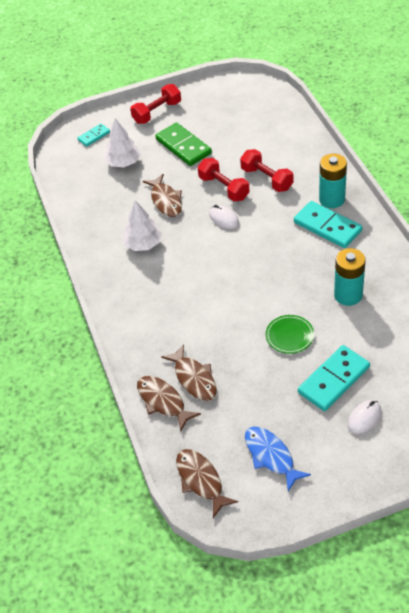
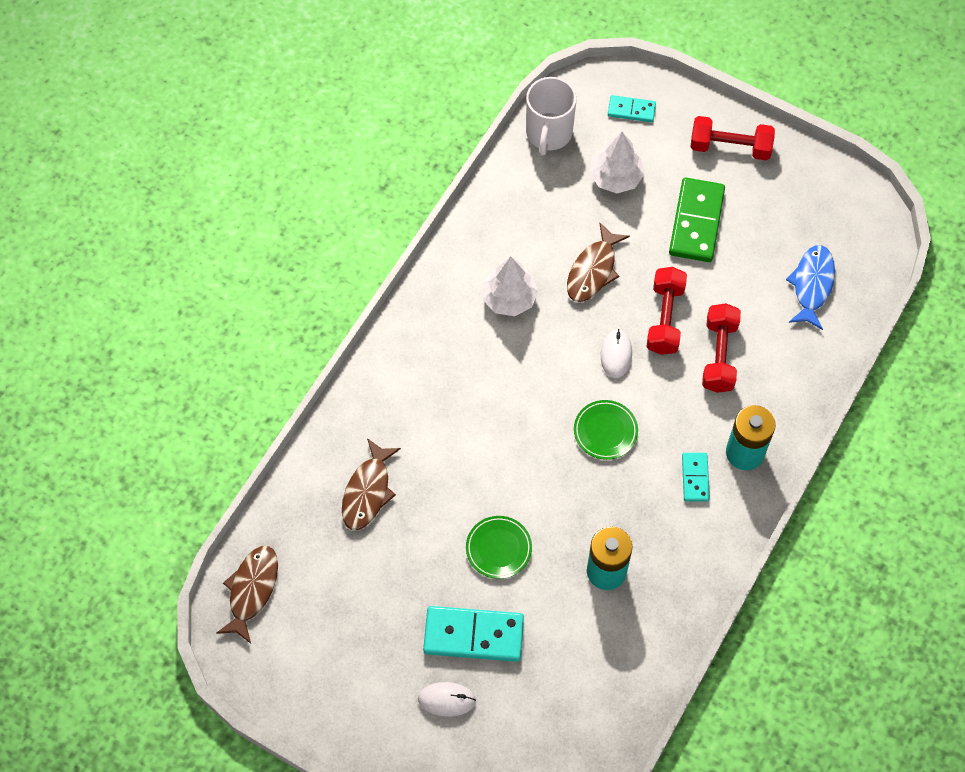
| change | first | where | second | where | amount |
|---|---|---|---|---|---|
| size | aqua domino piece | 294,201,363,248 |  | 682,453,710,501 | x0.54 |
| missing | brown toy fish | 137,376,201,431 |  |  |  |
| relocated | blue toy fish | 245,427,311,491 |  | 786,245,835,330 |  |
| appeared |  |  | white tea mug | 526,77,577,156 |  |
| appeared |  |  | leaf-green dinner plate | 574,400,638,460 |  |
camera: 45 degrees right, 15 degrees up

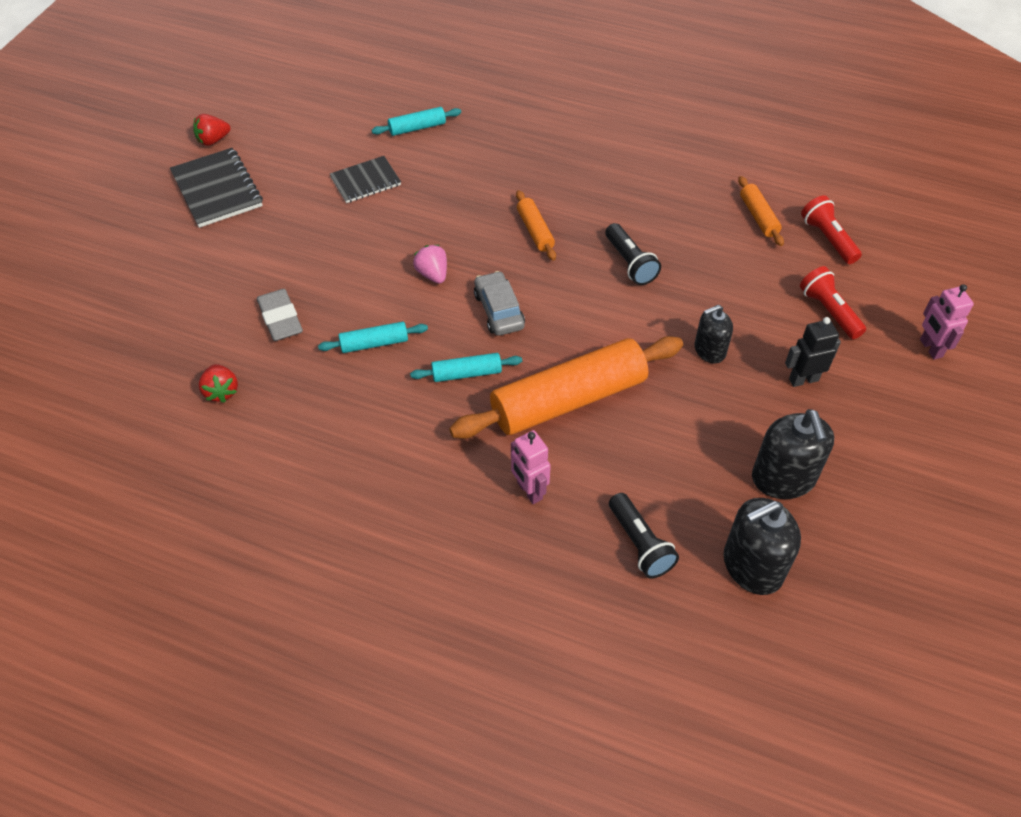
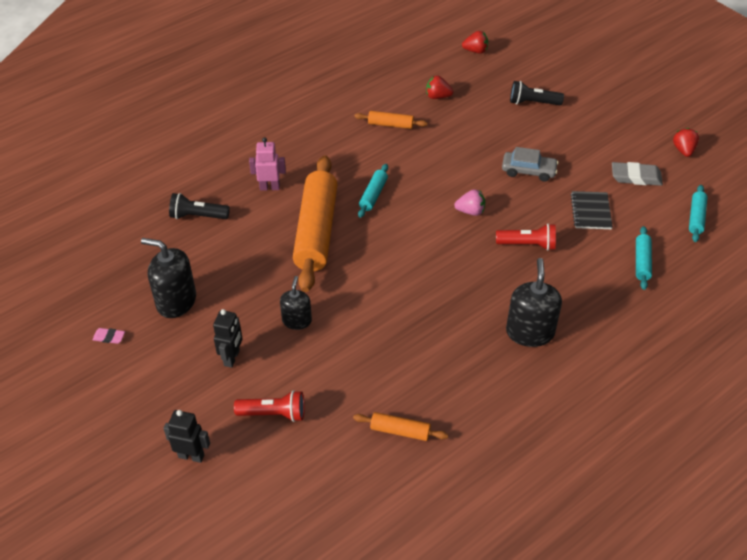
| change | first | where | second | where | amount |
|---|---|---|---|---|---|
| missing | black exercise book | 170,148,263,228 |  |  |  |
| relocated | bright orange dough roller | 516,190,556,260 |  | 354,111,427,129 |  |
| relocated | crimson torch | 801,195,862,264 |  | 496,224,556,250 |  |
| relocated | black torch | 605,223,661,285 |  | 510,81,564,105 |  |
| relocated | gray automobile | 474,271,525,336 |  | 502,147,558,182 |  |
| colour | rose-pink robot figure | 920,284,974,359 | black robot figure | 163,410,210,463 |  |
| relocated | gray pencil eraser | 257,289,303,341 |  | 612,162,663,186 |  |
| relocated | aqua dough roller | 318,322,428,353 |  | 689,185,708,242 |  |
| relocated | black soap pump | 724,498,801,595 |  | 506,258,562,347 |  |
| appeared |  |  | crimson berry | 462,31,488,54 |  |
| appeared |  |  | rose-pink pencil eraser | 92,328,125,344 |  |
camera: 120 degrees right, 5 degrees down

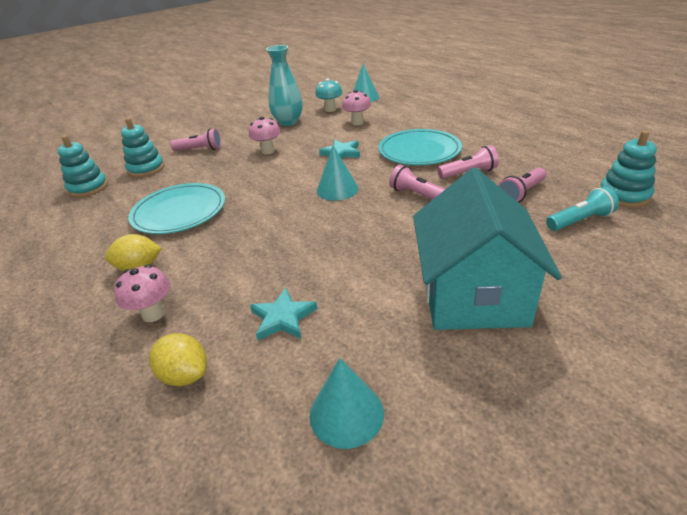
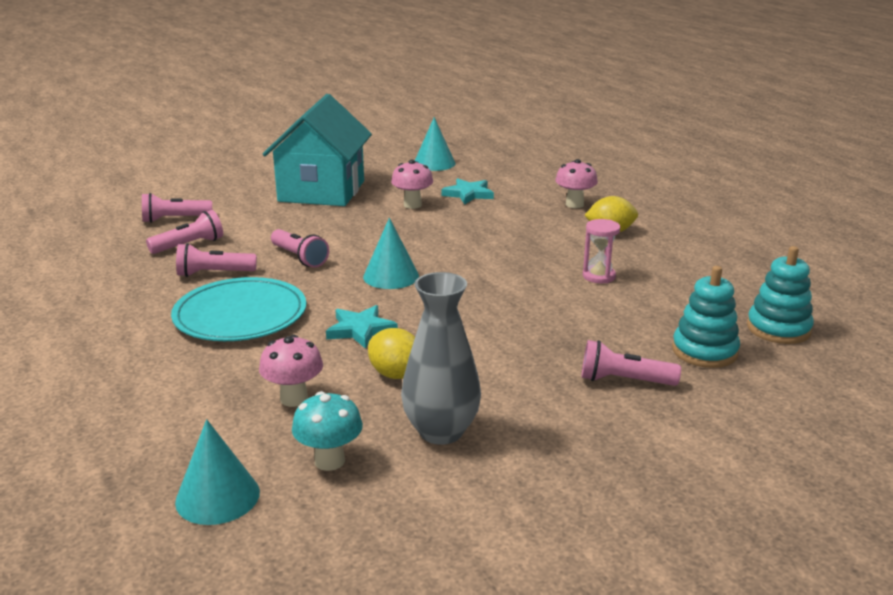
| change | first | where | second | where | amount |
|---|---|---|---|---|---|
| colour | aqua flower vase | 266,45,303,126 | gray flower vase | 401,272,481,445 |  |
| relocated | rose-pink toadstool | 249,116,281,155 |  | 391,160,433,209 |  |
| missing | aqua stacking rings | 601,130,657,208 |  |  |  |
| exchanged | aqua dinner plate | 128,183,225,234 | rose-pink sandglass | 583,219,620,283 |  |
| colour | aqua torch | 546,186,619,231 | rose-pink torch | 142,193,212,223 |  |
| relocated | yellow toy lemon | 149,333,207,386 |  | 368,328,415,379 |  |
camera: 175 degrees left, 10 degrees down

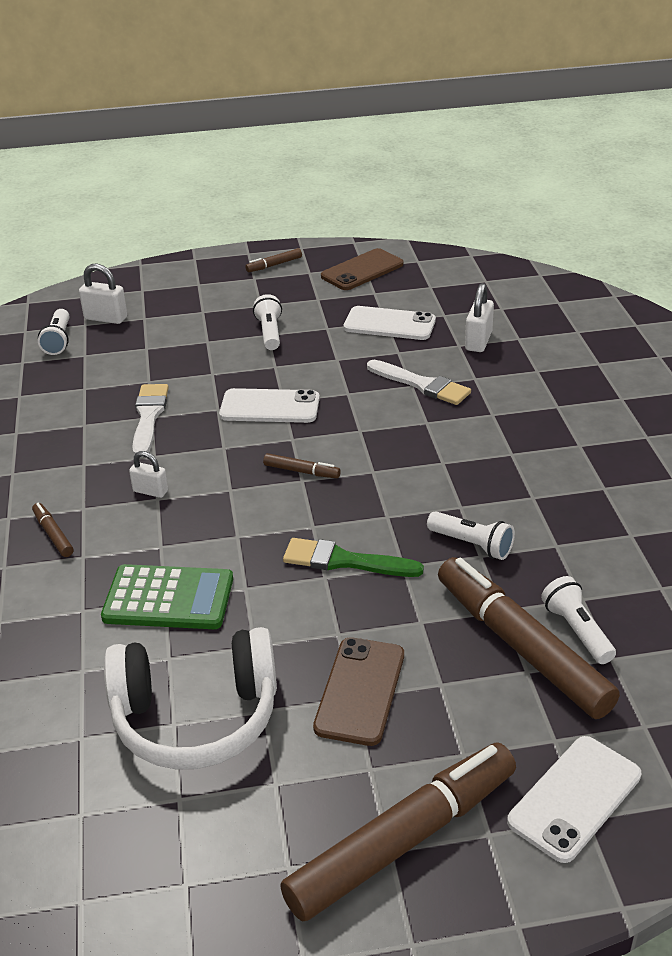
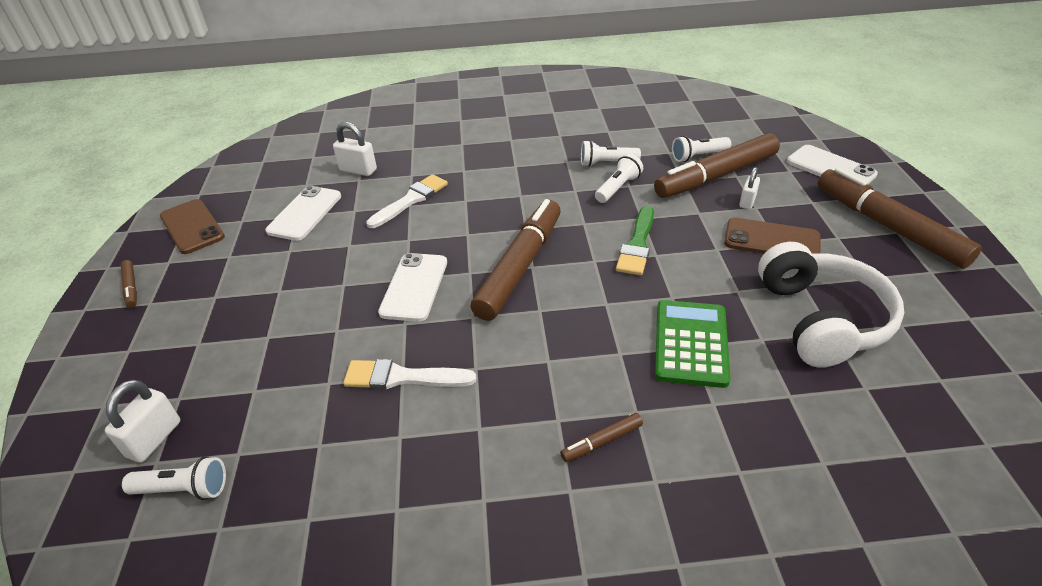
| change | first | where | second | where | amount |
|---|---|---|---|---|---|
| relocated | white torch | 253,294,282,350 |  | 581,140,641,167 |  |
| relocated | white padlock | 129,451,168,498 |  | 739,167,760,209 |  |
| size | brown felt pen | 263,453,341,478 |  | 471,199,561,321 | x2.44 |
camera: 85 degrees left, 5 degrees up

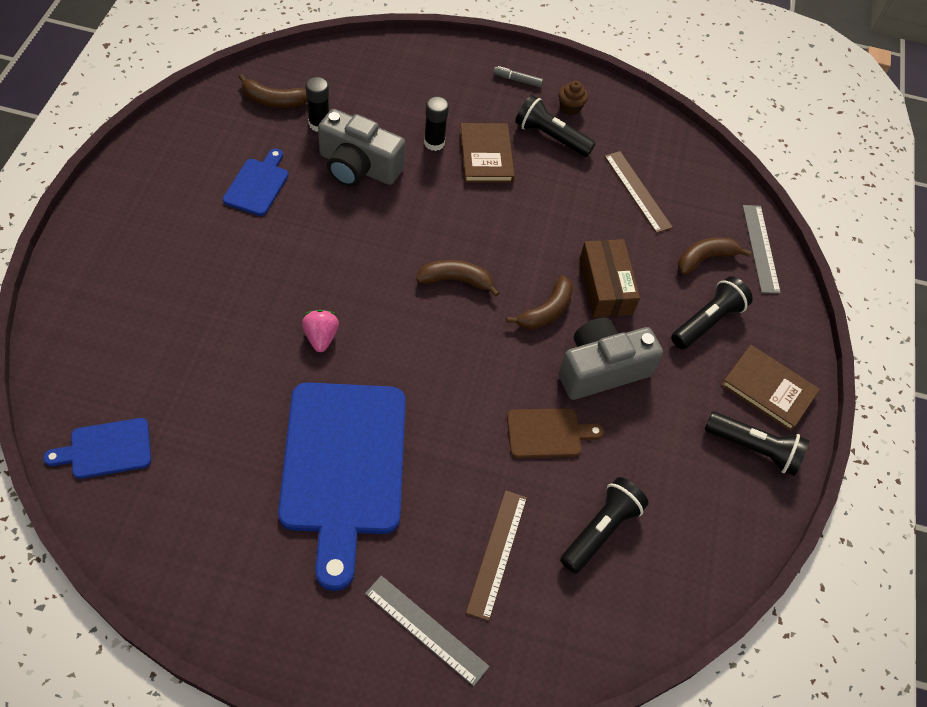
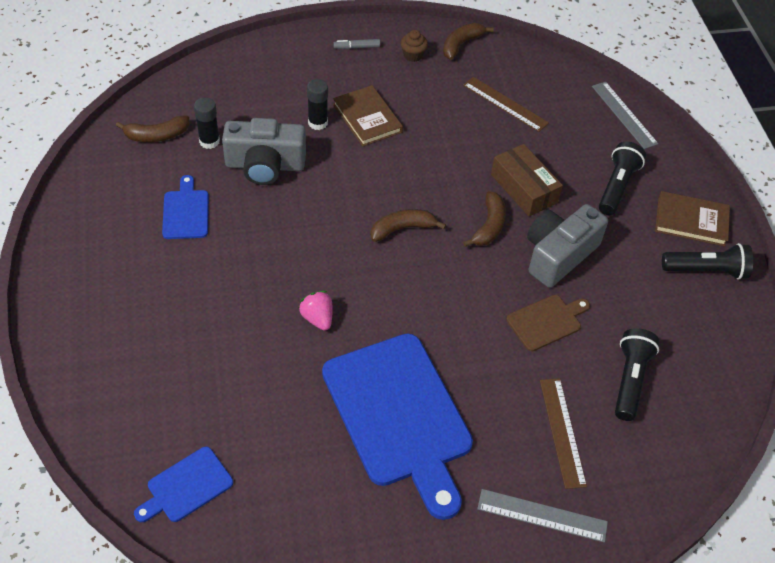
| change | first | where | second | where | amount |
|---|---|---|---|---|---|
| missing | black torch | 515,95,596,157 |  |  |  |
| relocated | brown banana fruit | 678,237,751,275 |  | 443,23,494,60 |  |
camera: 20 degrees left, 5 degrees down

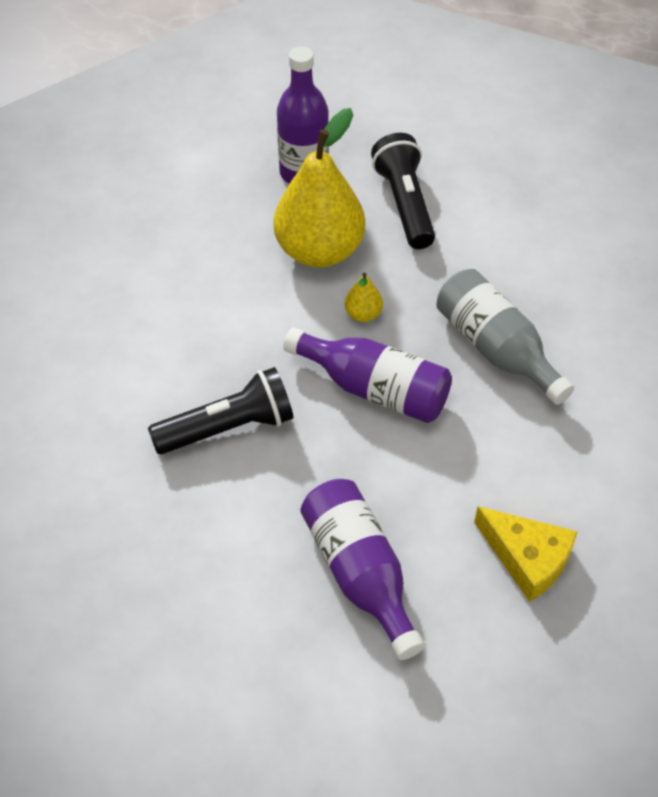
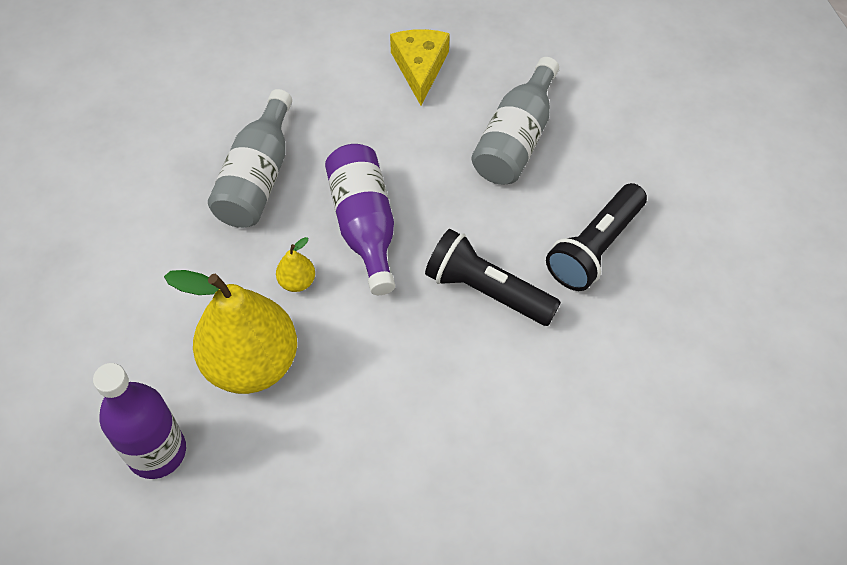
| change | first | where | second | where | amount |
|---|---|---|---|---|---|
| relocated | black torch | 371,133,435,249 |  | 546,183,647,291 |  |
| colour | purple bottle | 300,479,425,660 | gray bottle | 472,57,559,184 |  |
camera: 130 degrees left, 5 degrees up

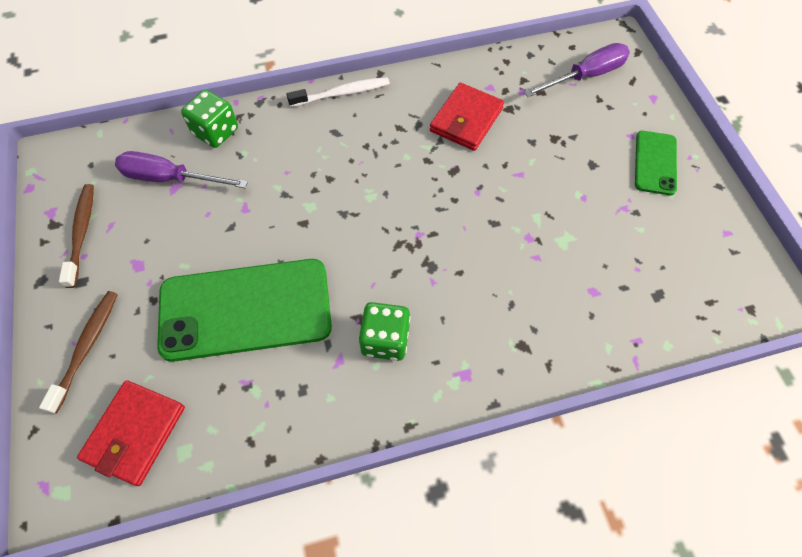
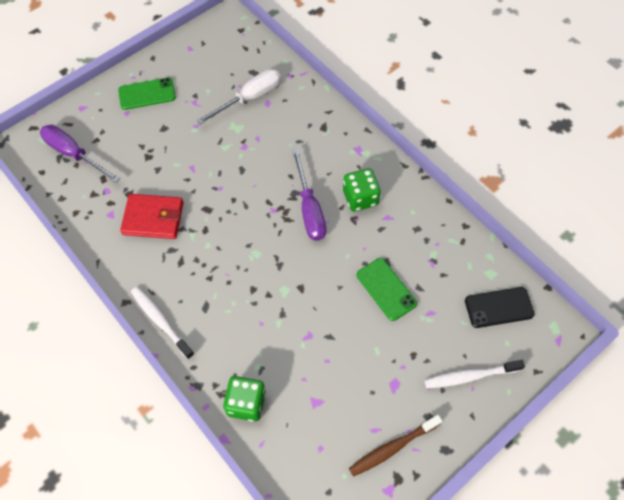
| change | first | where | second | where | amount |
|---|---|---|---|---|---|
| relocated | purple flat screwdriver | 115,151,248,188 |  | 292,149,326,241 |  |
| size | leaf-green smartphone | 157,259,332,362 |  | 357,258,417,321 | x0.50 |
| colour | brown toothbrush | 39,291,118,414 | white toothbrush | 424,360,525,388 |  |
| exchanged | crimson card wallet | 77,380,185,486 | black smartphone | 465,287,534,328 |  |
| appeared |  |  | white flat screwdriver | 197,69,281,124 |  |
camera: 115 degrees left, 0 degrees up

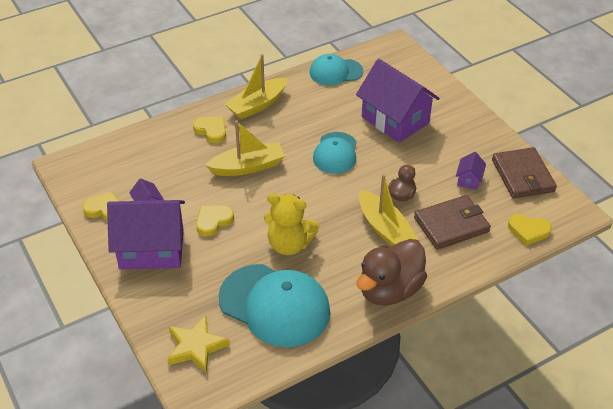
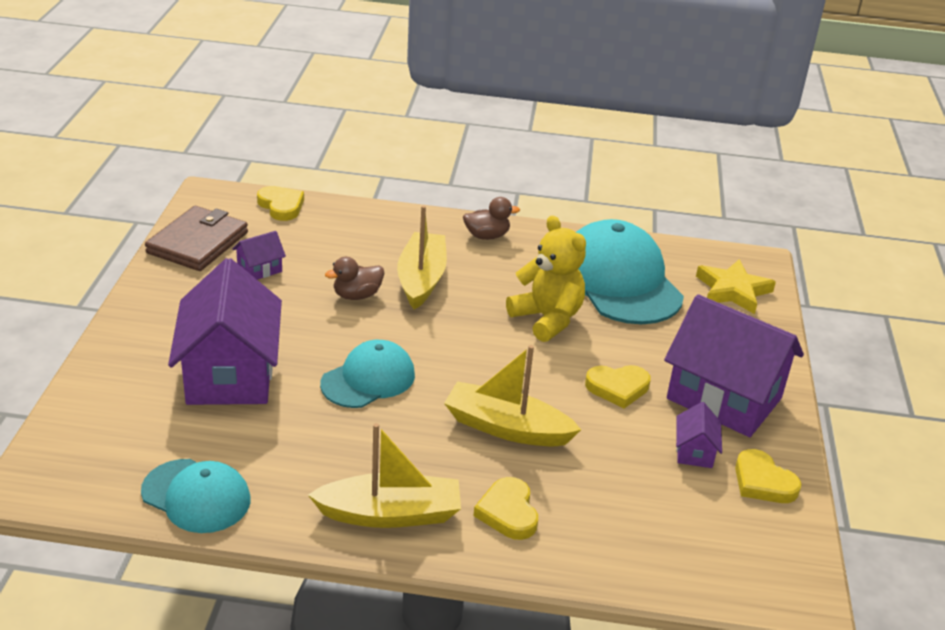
| change | first | where | second | where | amount |
|---|---|---|---|---|---|
| missing | brown card wallet | 414,195,491,249 |  |  |  |
| size | brown rubber duck | 356,239,427,306 |  | 463,197,520,240 | x0.50 |
camera: 145 degrees left, 10 degrees down

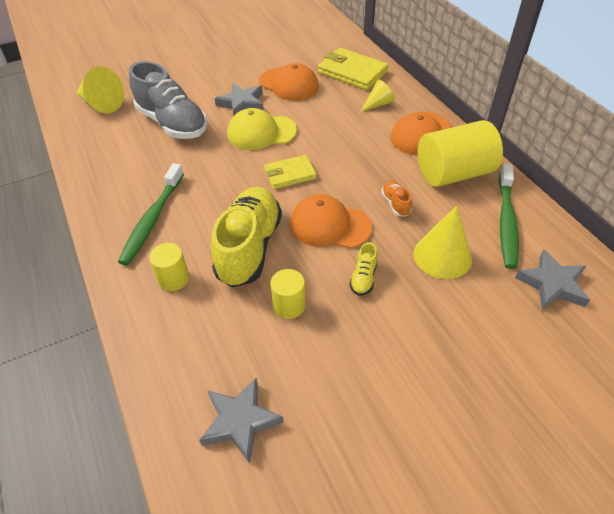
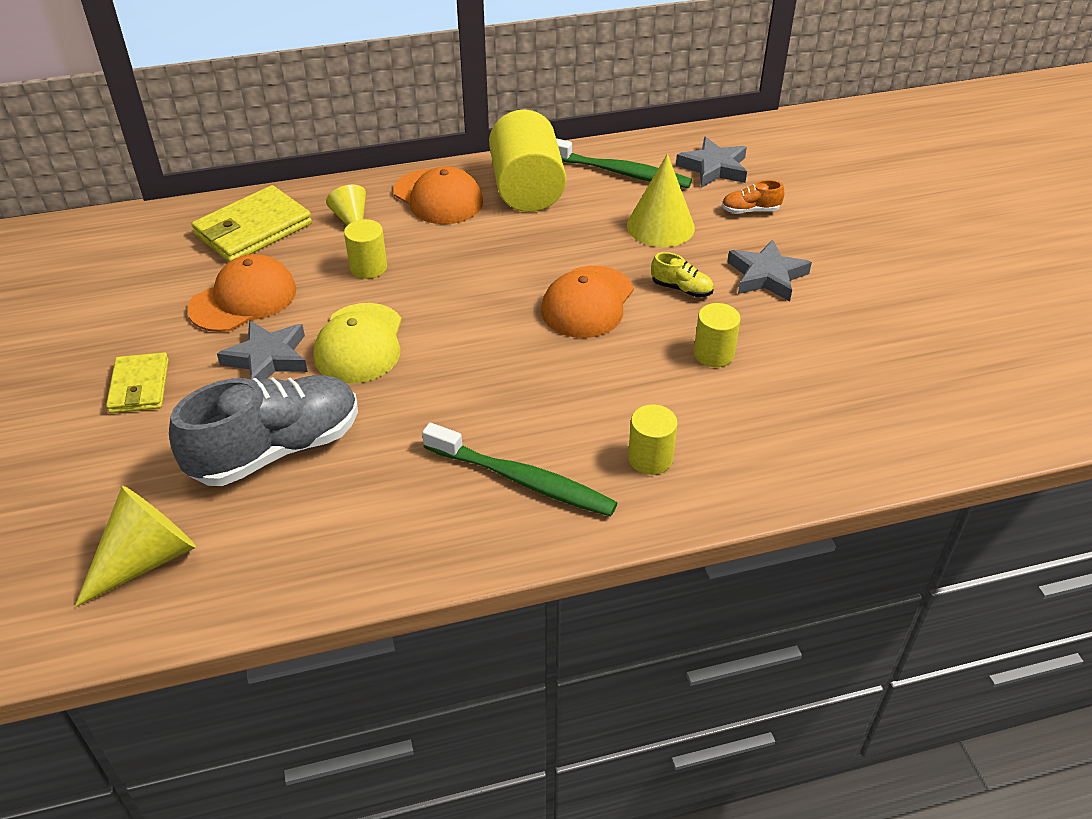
| change | first | where | second | where | amount |
|---|---|---|---|---|---|
| relocated | yellow card wallet | 264,155,317,189 |  | 106,352,169,413 |  |
| relocated | bright orange lace-up shoe | 381,180,412,217 |  | 722,180,784,214 |  |
| missing | yellow lace-up shoe | 211,187,282,287 |  |  |  |
| relocated | gray five-pointed star | 199,378,284,464 |  | 727,239,812,301 |  |
| appeared |  |  | yellow cylinder shape | 344,219,387,279 |  |
camera: 80 degrees left, 5 degrees down

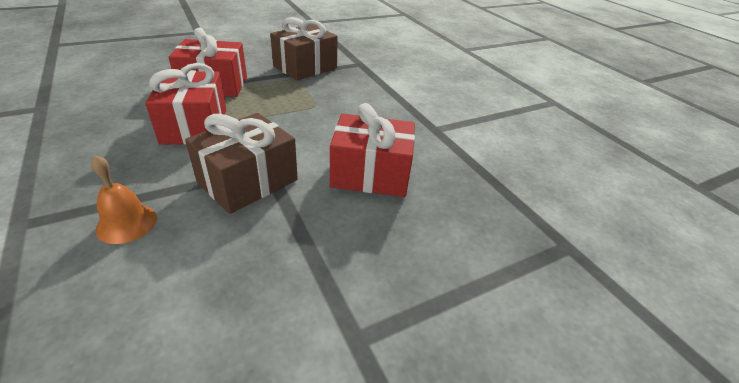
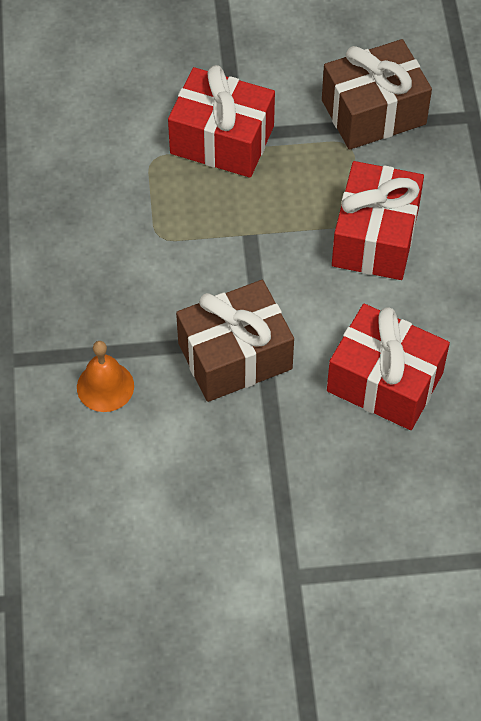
| change | first | where | second | where | amount |
|---|---|---|---|---|---|
| relocated | crimson present | 145,63,226,145 |  | 332,161,424,280 |  |
camera: 25 degrees right, 20 degrees up

